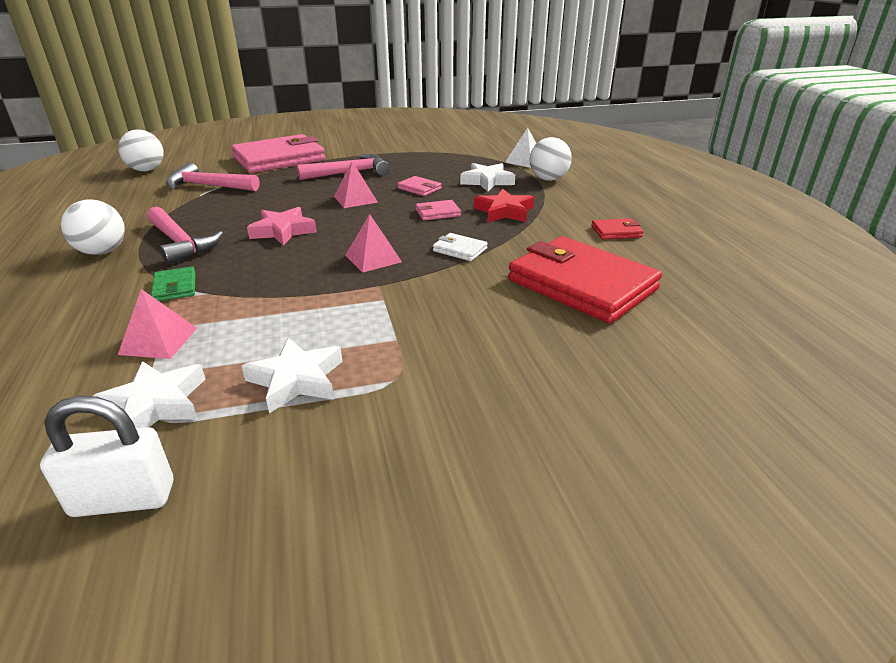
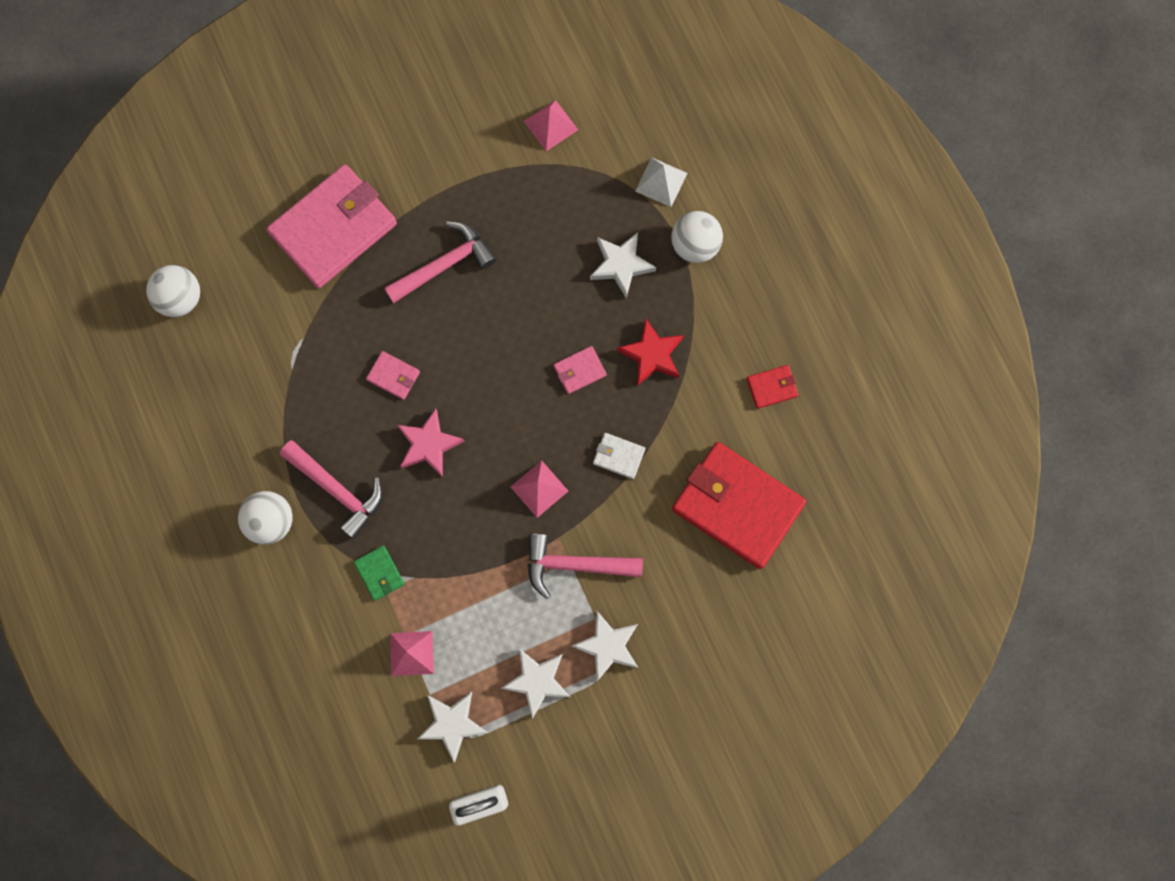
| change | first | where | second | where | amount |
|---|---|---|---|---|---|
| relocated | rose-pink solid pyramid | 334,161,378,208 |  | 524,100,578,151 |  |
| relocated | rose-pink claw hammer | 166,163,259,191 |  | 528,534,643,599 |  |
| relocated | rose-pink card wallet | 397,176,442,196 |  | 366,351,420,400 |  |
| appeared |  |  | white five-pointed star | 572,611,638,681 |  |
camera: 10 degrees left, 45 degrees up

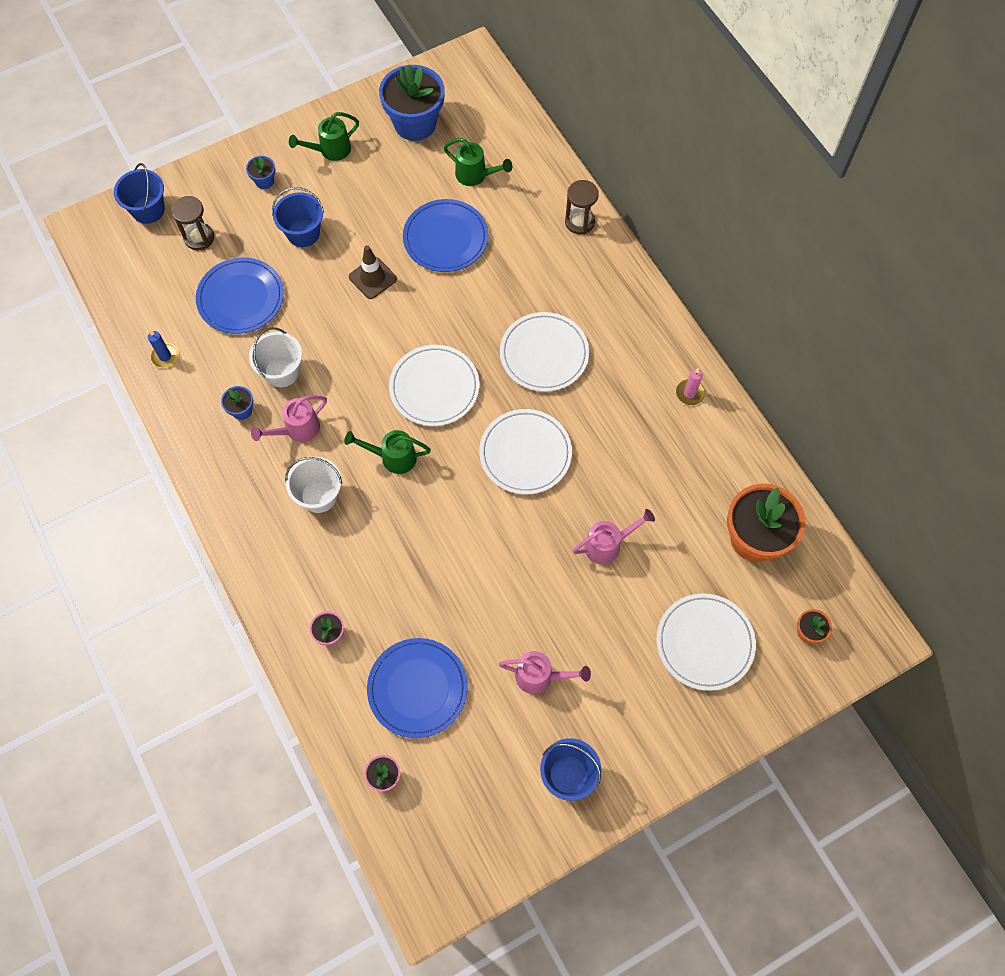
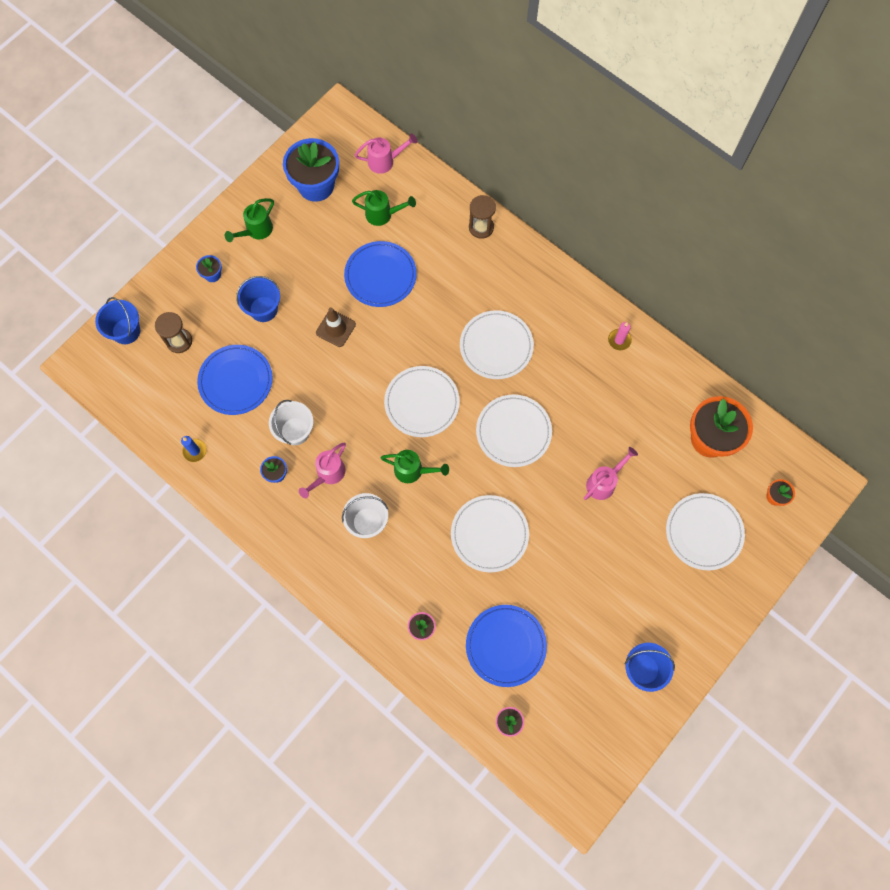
| change | first | where | second | where | amount |
|---|---|---|---|---|---|
| spun | leaf-green sprinkling can | 344,430,431,474 |  | 381,450,449,483 | 150 degrees counterclockwise |
| relocated | rose-pink sprinkling can | 499,651,591,694 |  | 355,133,417,174 |  |
| appeared |  |  | white dinner plate | 451,495,529,572 |  |
camera: 20 degrees left, 5 degrees up

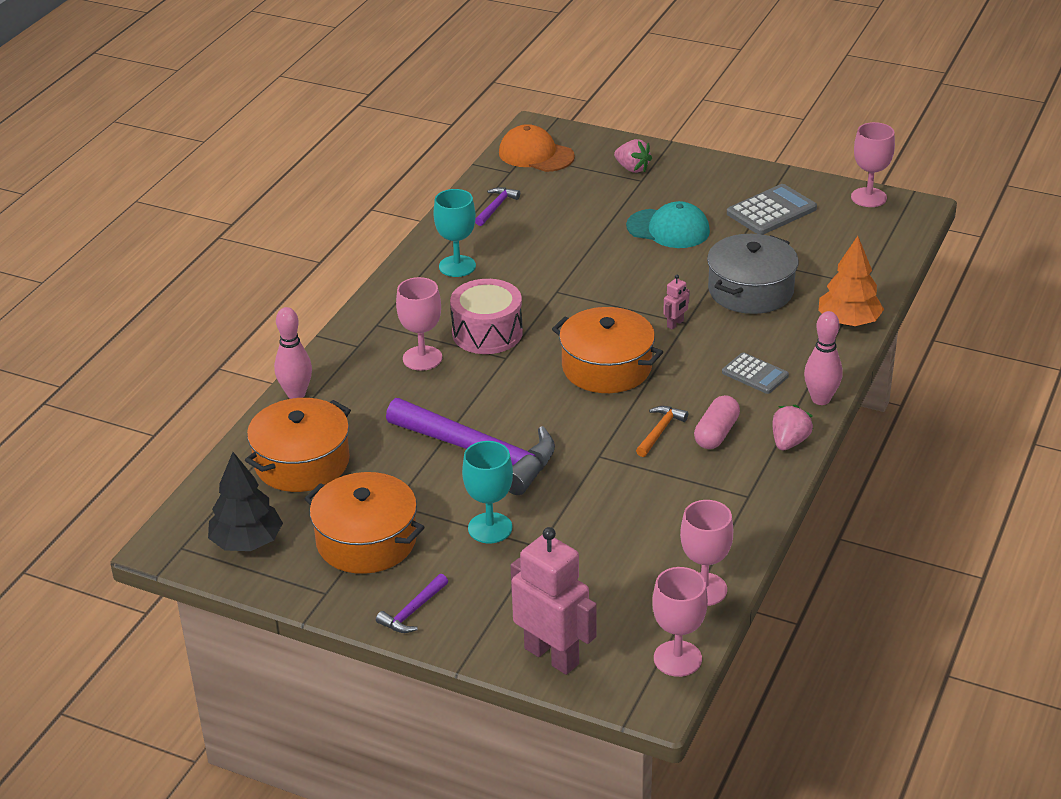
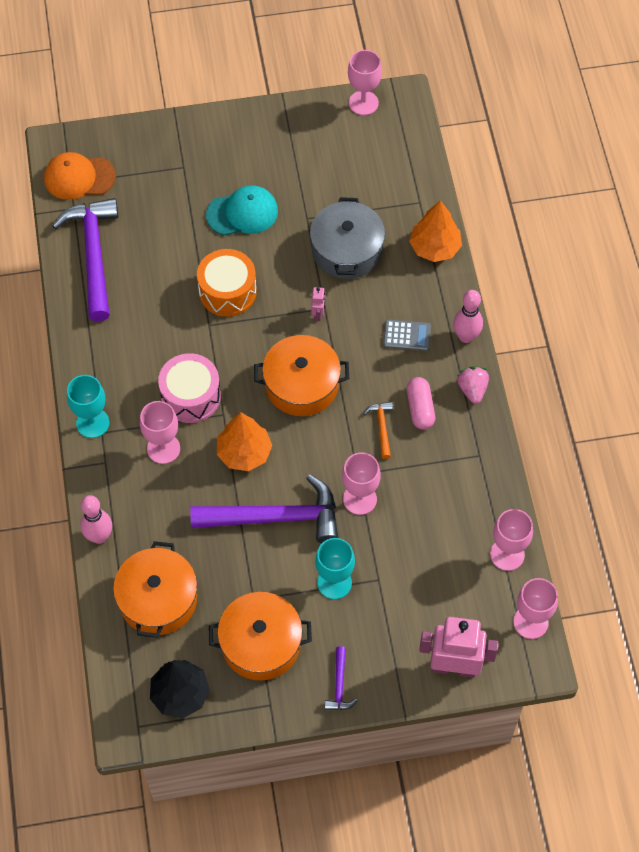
| change | first | where | second | where | amount |
|---|---|---|---|---|---|
| missing | rose-pink berry | 614,139,652,173 |  |  |  |
| missing | gray calculator | 727,184,817,235 |  |  |  |
| size | purple claw hammer | 475,187,520,226 |  | 52,198,118,322 | x2.33 |
| relocated | aqua goblet | 433,189,476,277 |  | 67,375,109,438 |  |
| appeared |  |  | bright orange drum | 197,249,257,317 |  |
| appeared |  |  | bright orange tree | 217,412,272,471 |  |
| appeared |  |  | rose-pink goblet | 342,453,381,515 |  |
camera: 35 degrees left, 25 degrees up

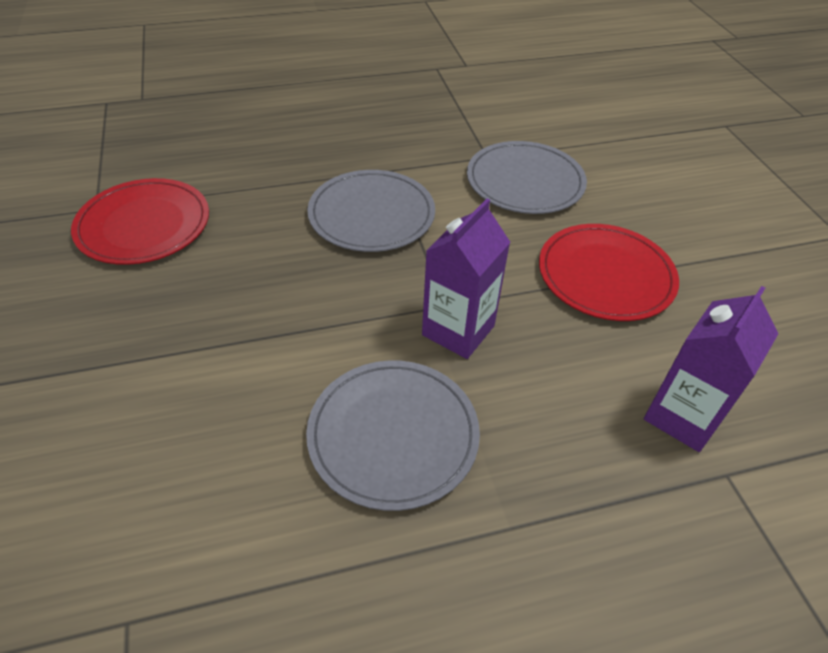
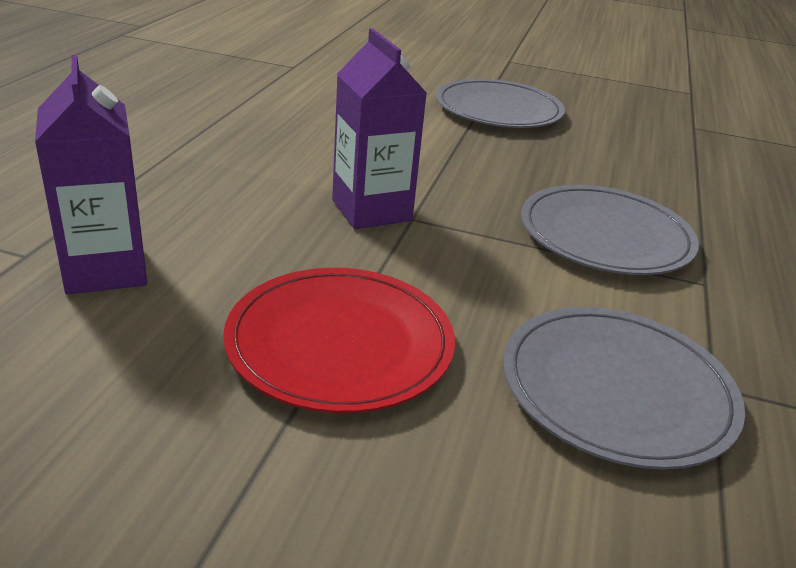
| change | first | where | second | where | amount |
|---|---|---|---|---|---|
| missing | crimson dinner plate | 71,178,209,265 |  |  |  |
| relocated | gray dinner plate | 306,360,480,511 |  | 436,79,565,128 |  |
camera: 120 degrees right, 15 degrees down

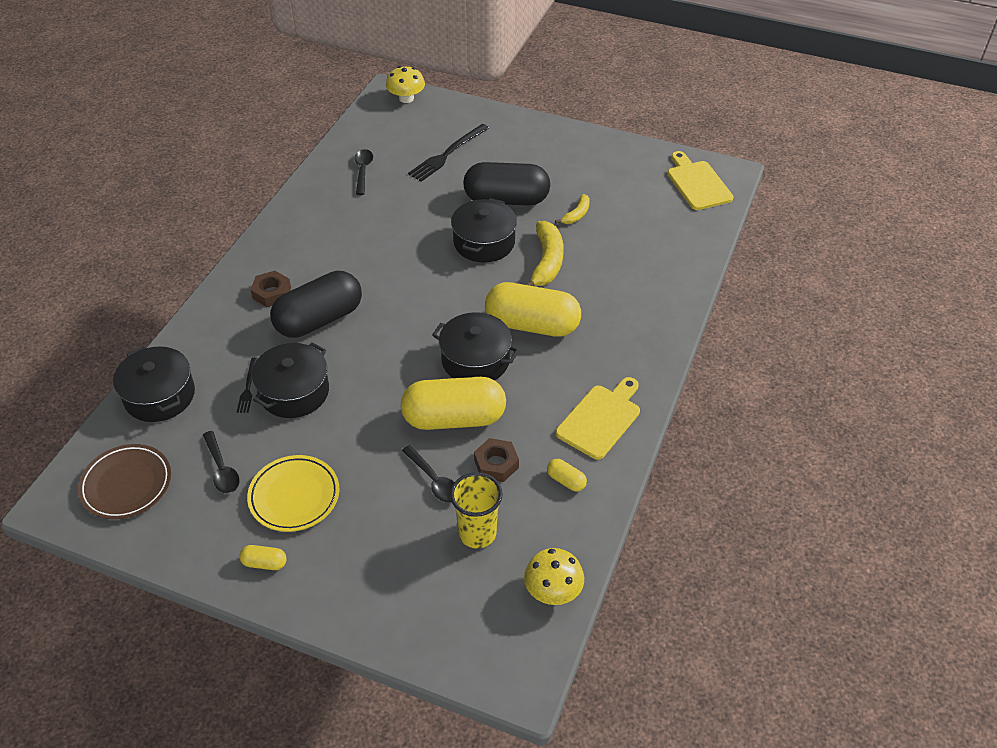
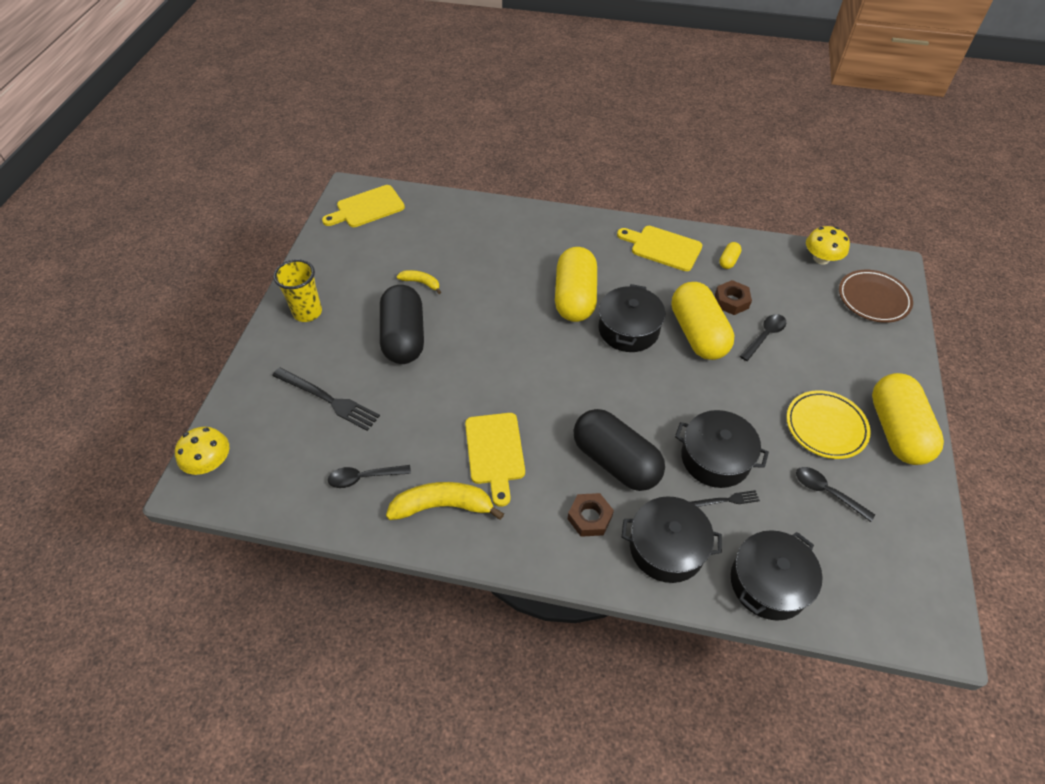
| change | first | where | second | where | amount |
|---|---|---|---|---|---|
| relocated | black cooking pot | 451,198,517,263 |  | 622,496,722,583 |  |
| relocated | yellow banana fruit | 524,221,564,286 |  | 386,482,504,520 |  |
| spun | black teaspoon | 203,431,240,494 |  | 796,467,875,522 | 105 degrees counterclockwise |
| relocated | brown dinner plate | 78,444,171,519 |  | 839,270,913,323 |  |
| relocated | yellow cup | 450,472,503,549 |  | 273,259,322,322 |  |
| size | yellow pill shape | 239,545,287,570 |  | 872,373,944,465 | x2.47 |
| appeared |  |  | yellow cutting board | 465,413,525,507 |  |
camera: 100 degrees left, 5 degrees up

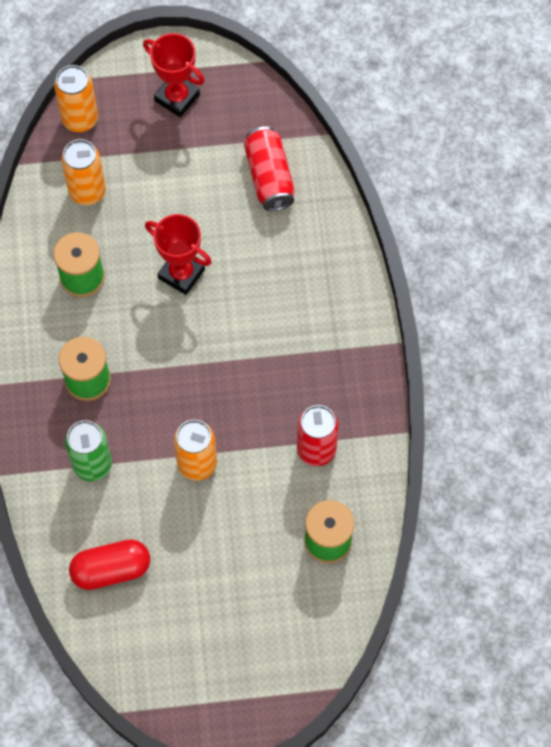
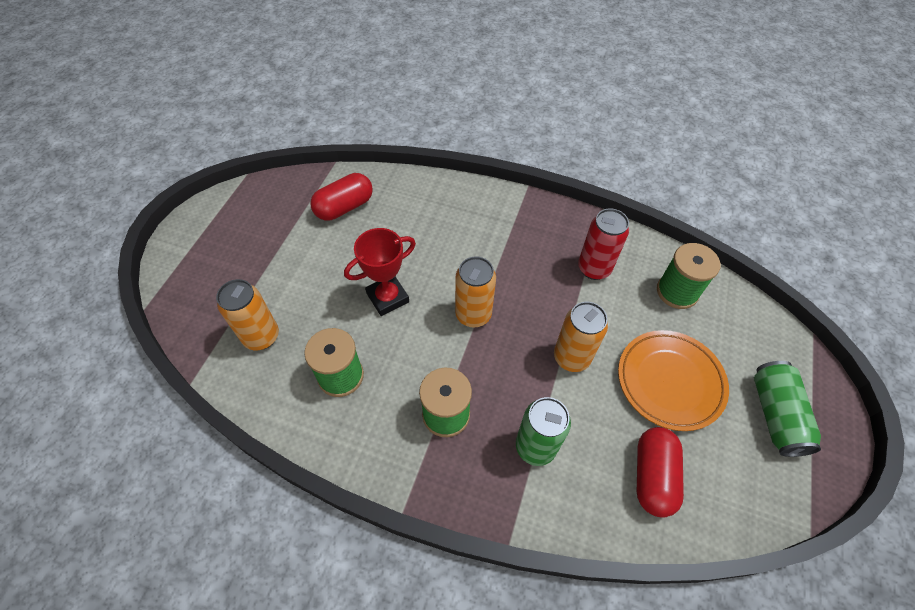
| change | first | where | second | where | amount |
|---|---|---|---|---|---|
| missing | crimson award cup | 143,33,205,117 |  |  |  |
| relocated | bright orange can | 54,65,98,132 |  | 455,256,496,328 |  |
| exchanged | crimson can | 244,126,295,211 | crimson pill shape | 310,173,373,220 |  |
| appeared |  |  | bright orange dinner plate | 618,330,729,431 |  |
| appeared |  |  | leaf-green can | 754,361,821,457 |  |
camera: 65 degrees left, 10 degrees down

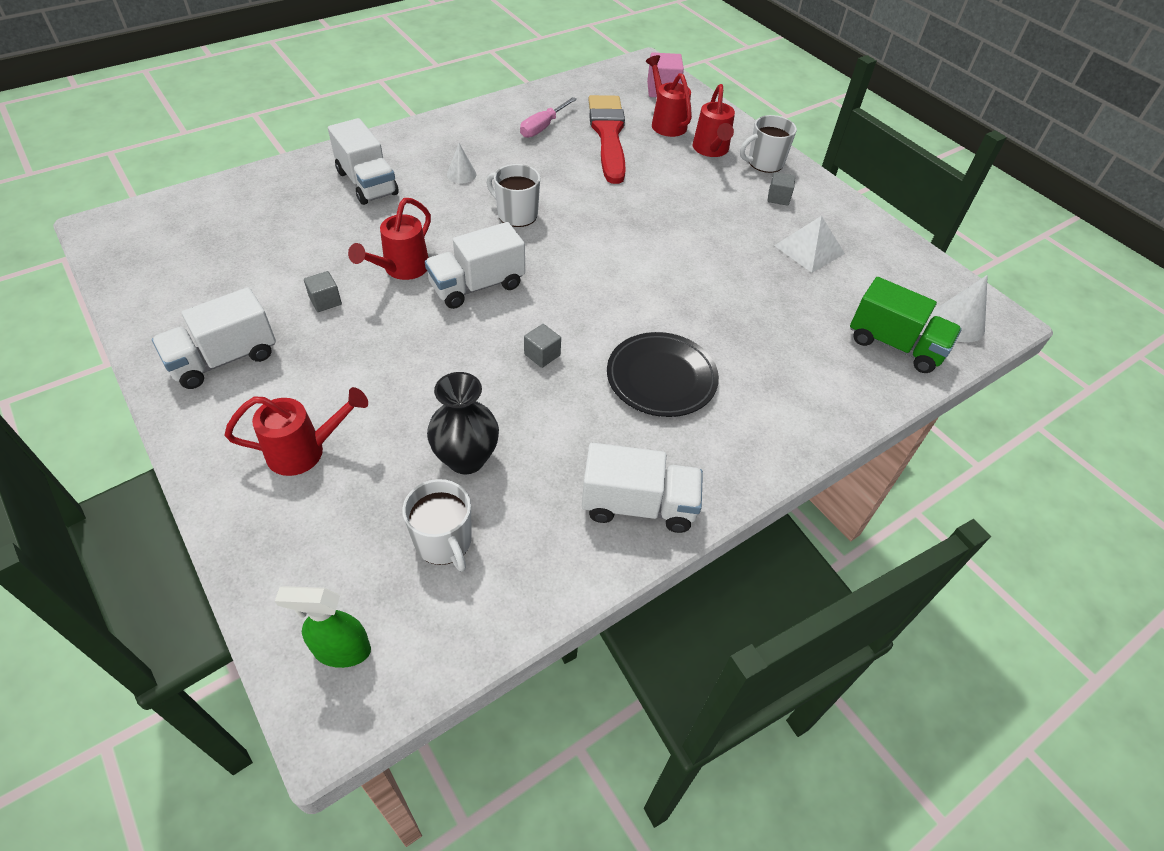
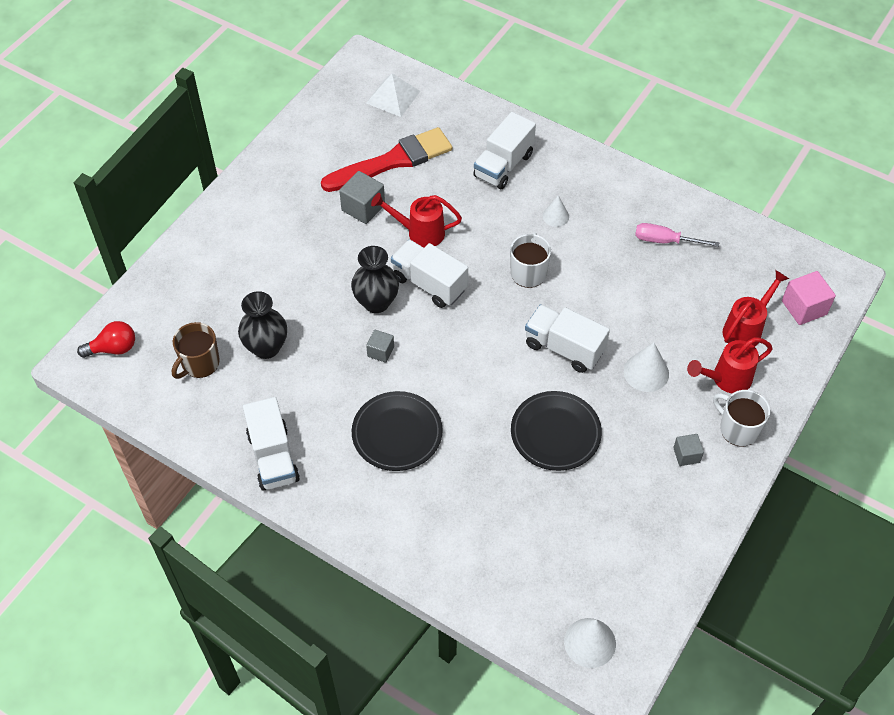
| change | first | where | second | where | amount |
|---|---|---|---|---|---|
| relocated | crimson paint brush | 589,95,626,184 |  | 321,127,452,192 |  |
| relocated | white solid pyramid | 774,216,845,273 |  | 366,74,420,117 |  |
| size | gray block | 304,271,342,312 |  | 339,171,385,224 | x1.65 |
| missing | leaf-green truck | 850,277,962,373 |  |  |  |
| relocated | white truck | 152,287,276,389 |  | 525,304,610,373 |  |
| missing | crimson sprinkling can | 225,387,368,476 |  |  |  |
| colour | white tea mug | 402,479,472,572 | brown tea mug | 172,322,220,379 |  |
| exchanged | leaf-green spray cleaner | 275,586,371,668 | crimson light bulb | 77,321,135,358 |  |
| appeared |  |  | black flower vase | 351,246,399,313 |  |
| appeared |  |  | white solid cone | 624,342,669,392 |  |
| appeared |  |  | black dinner plate | 511,391,602,471 |  |
camera: 70 degrees right, 5 degrees up

